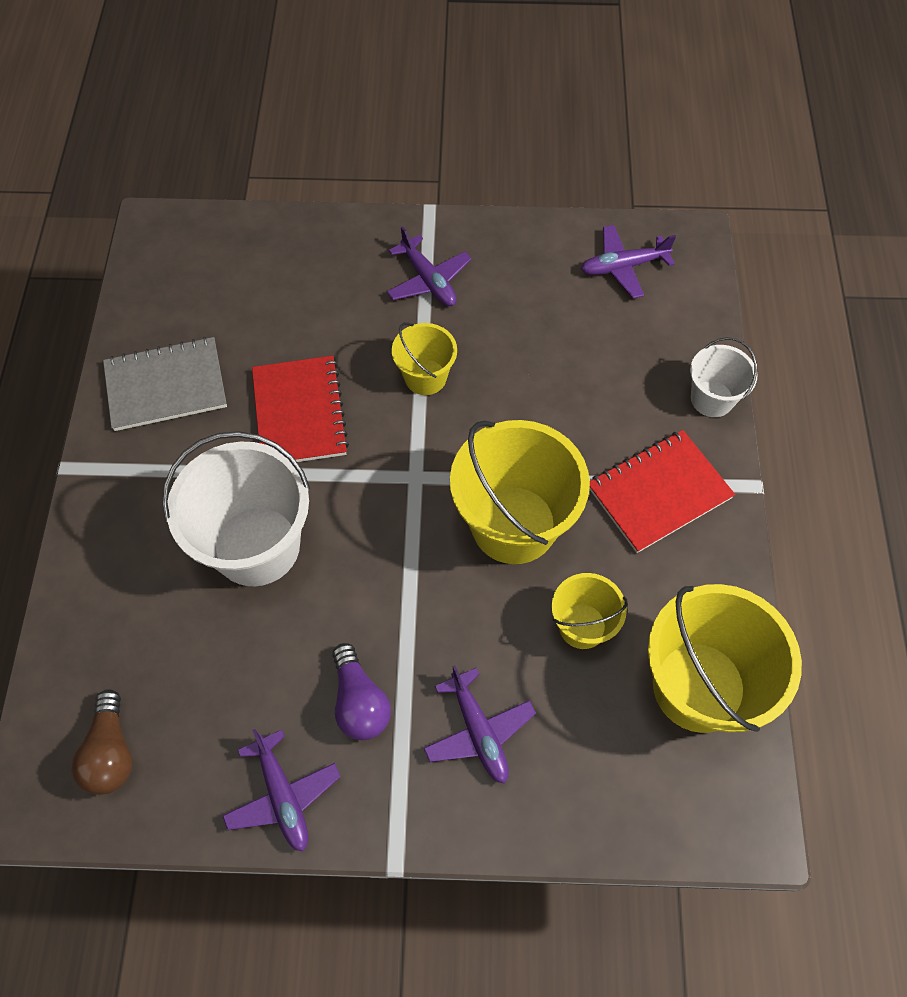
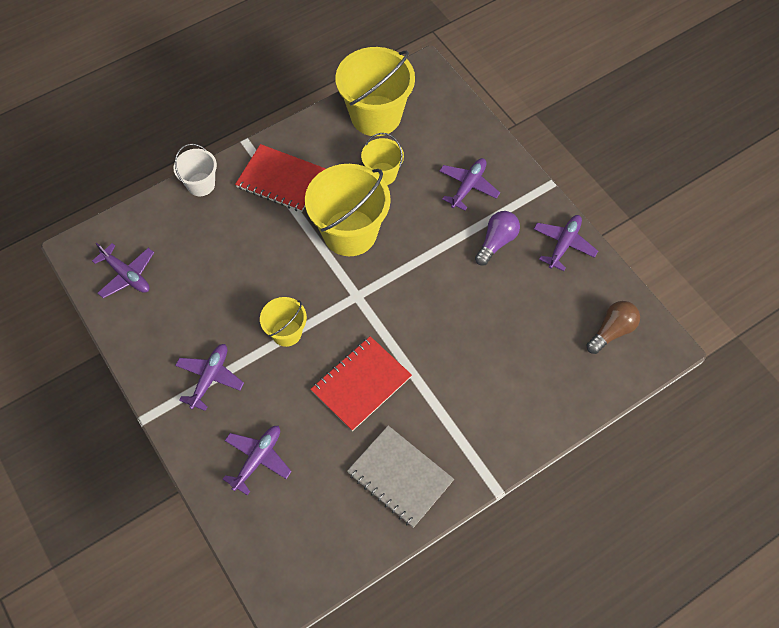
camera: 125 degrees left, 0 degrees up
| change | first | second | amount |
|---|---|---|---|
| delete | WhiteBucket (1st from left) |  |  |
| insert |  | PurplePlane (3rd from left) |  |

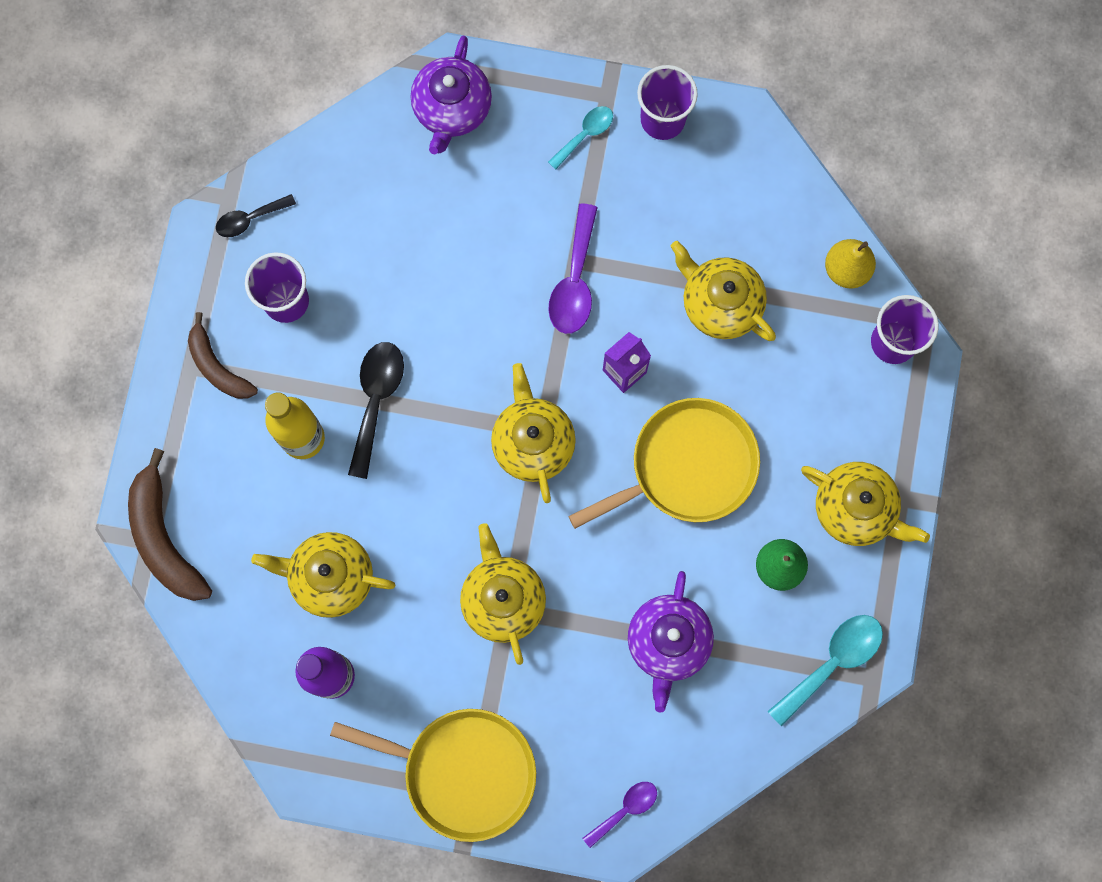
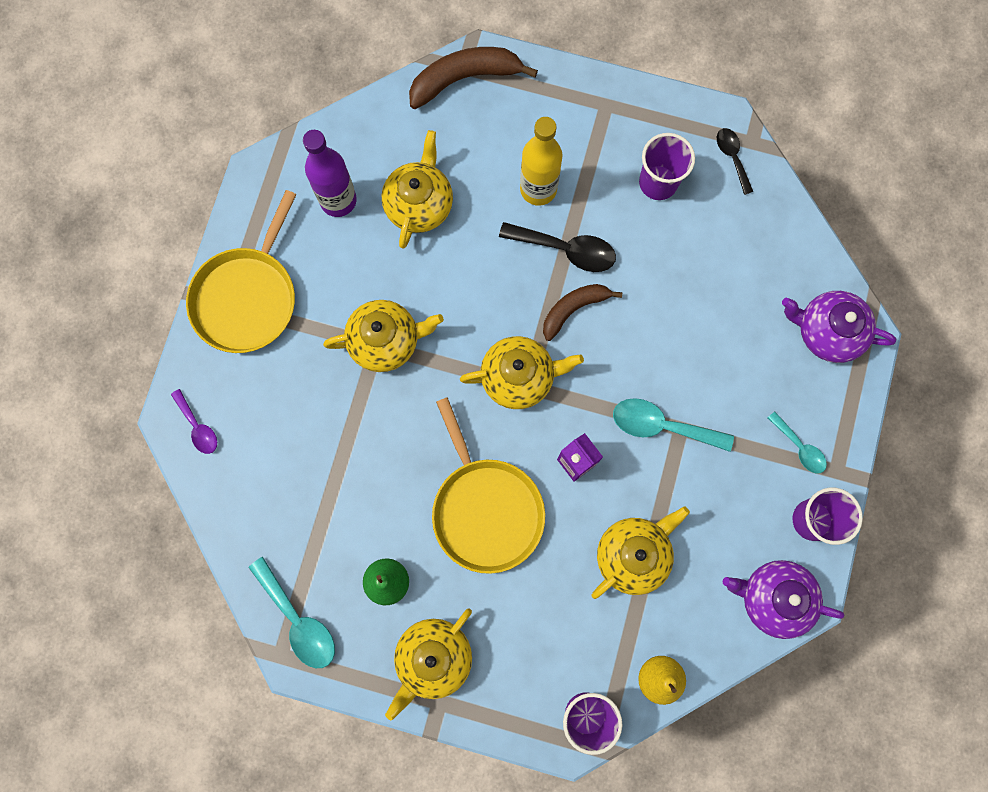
camera: 95 degrees right, 0 degrees up
| change | first | second | amount |
|---|---|---|---|
| recolor | PurpleSpoon (1st from left) | TurquoiseSpoon (2nd from left) |  |
| move | BrownBanana (2nd from left) |  |  |
| move | PurpleTeapot (2nd from left in the first image) | PurpleTeapot (1st from left) |  |

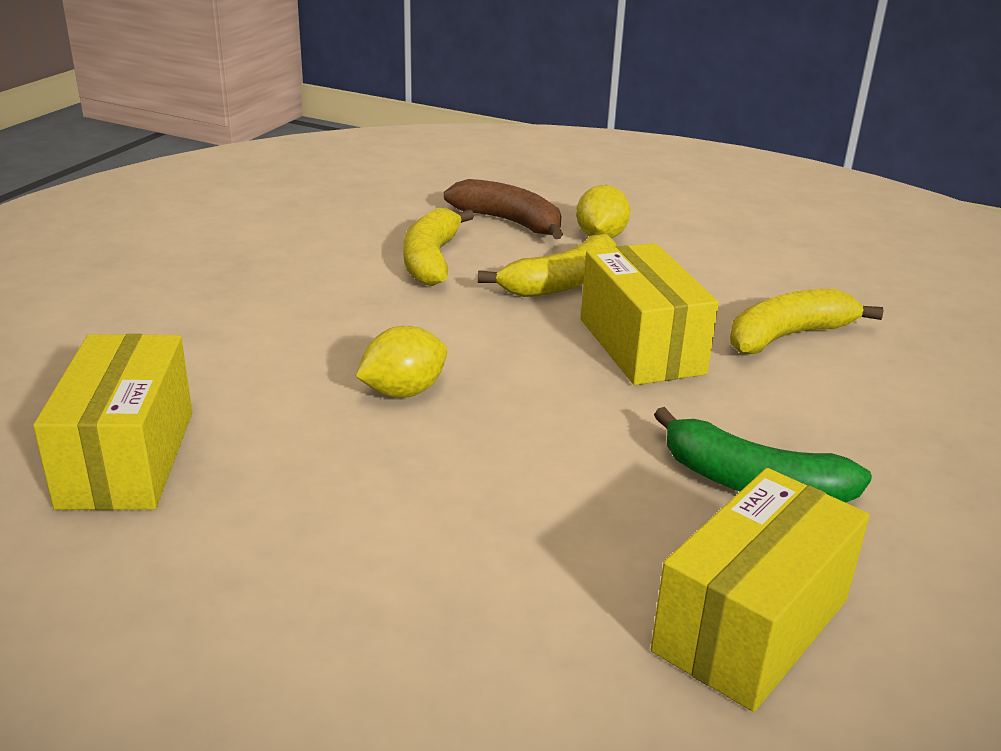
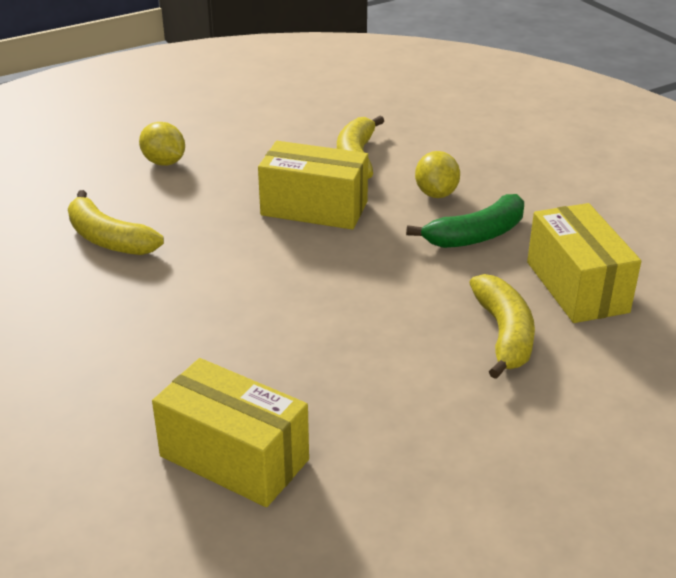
camera: 55 degrees left, 5 degrees up
| change | first | second | amount |
|---|---|---|---|
| delete | BrownBanana |  |  |
| move | YellowBanana (2nd from left in the first image) | YellowBanana (3rd from left) |  |
| move | YellowLemon (1st from left in the first image) | YellowLemon (2nd from left) |  |

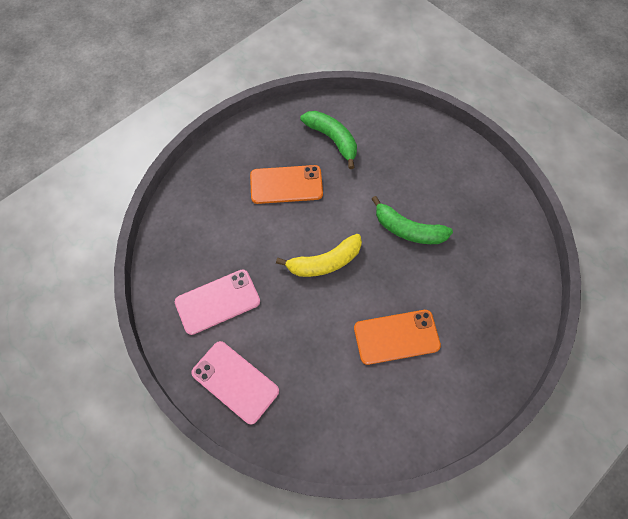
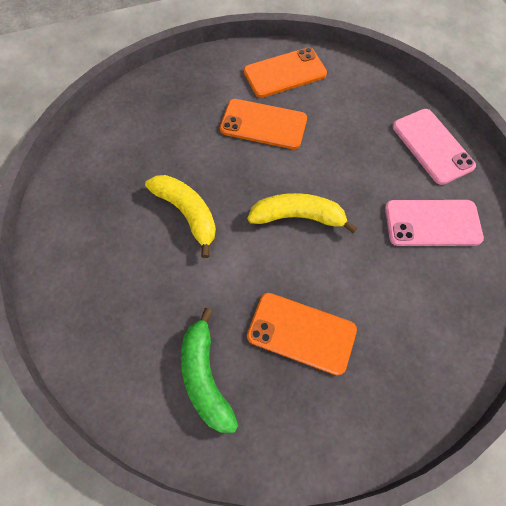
camera: 155 degrees left, 0 degrees up
| change | first | second | amount |
|---|---|---|---|
| recolor | GreenBanana (2nd from left) | YellowBanana (1st from left) |  |
| insert |  | OrangePhone (2nd from left) |  |

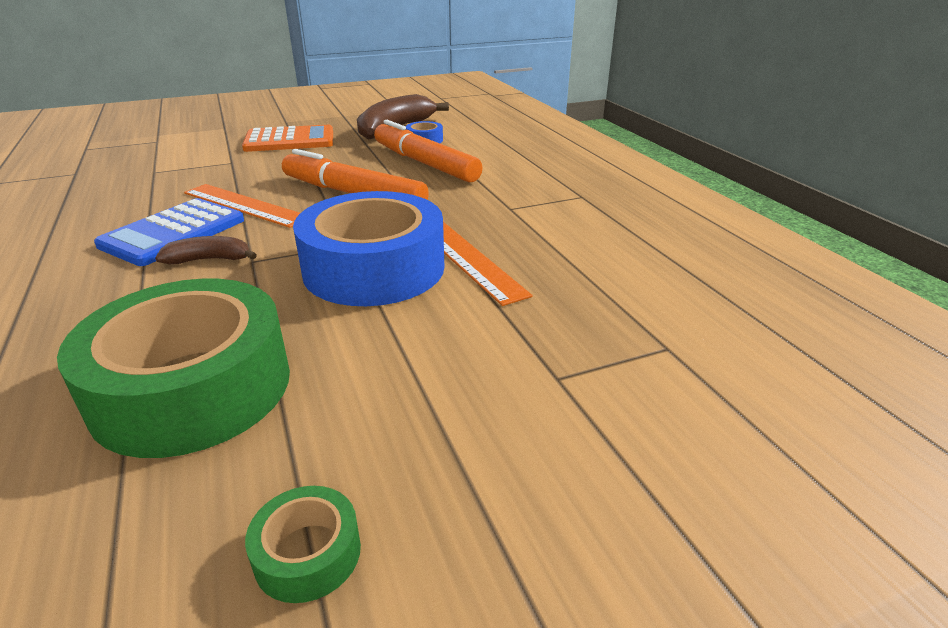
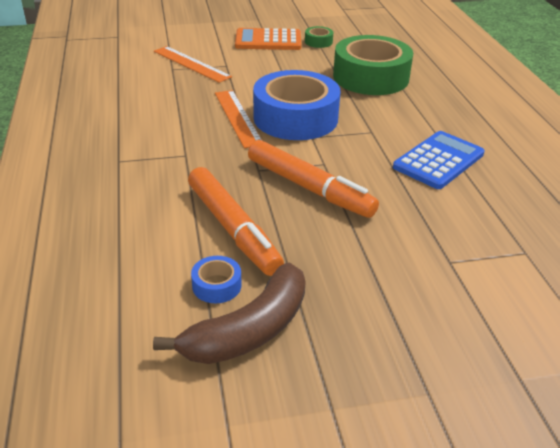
camera: 170 degrees left, 5 degrees up
| change | first | second | amount |
|---|---|---|---|
| move | OrangeCalculator |  |  |
| move | OrangeRuler (1st from left) |  |  |
| delete | BrownBanana (1st from left) |  |  |

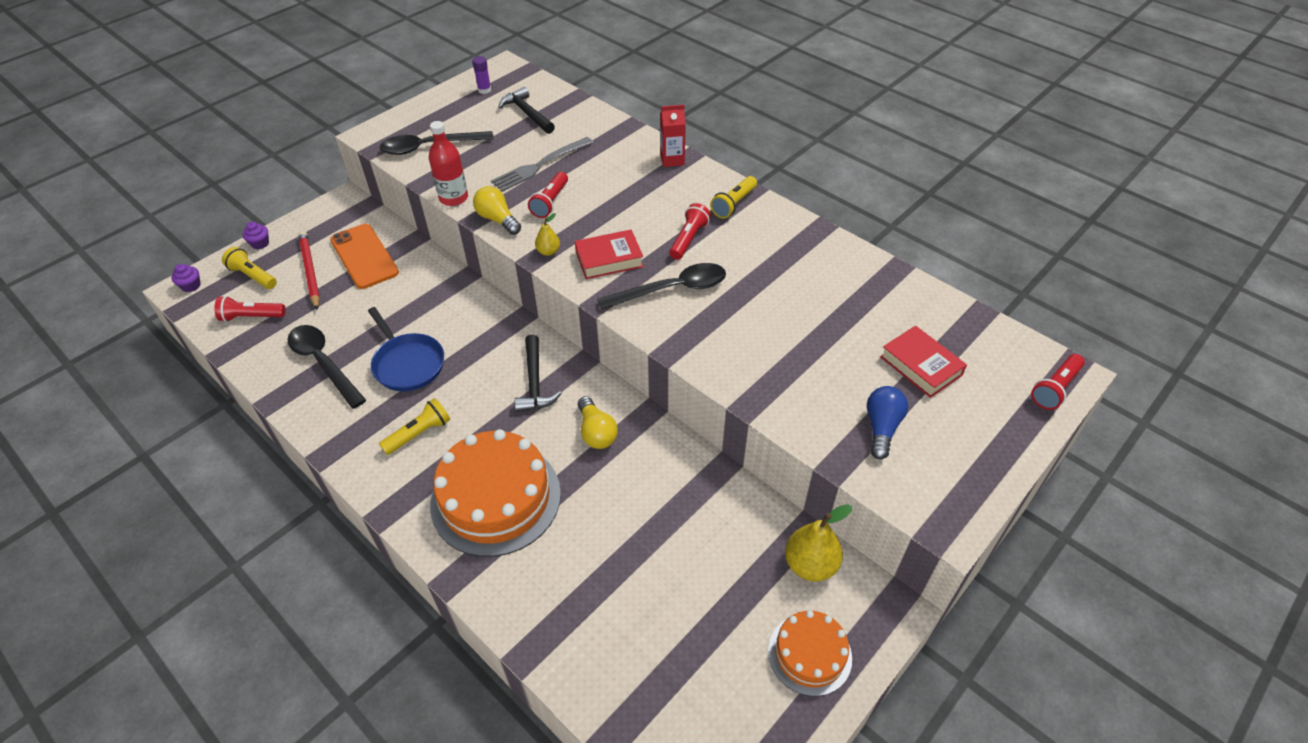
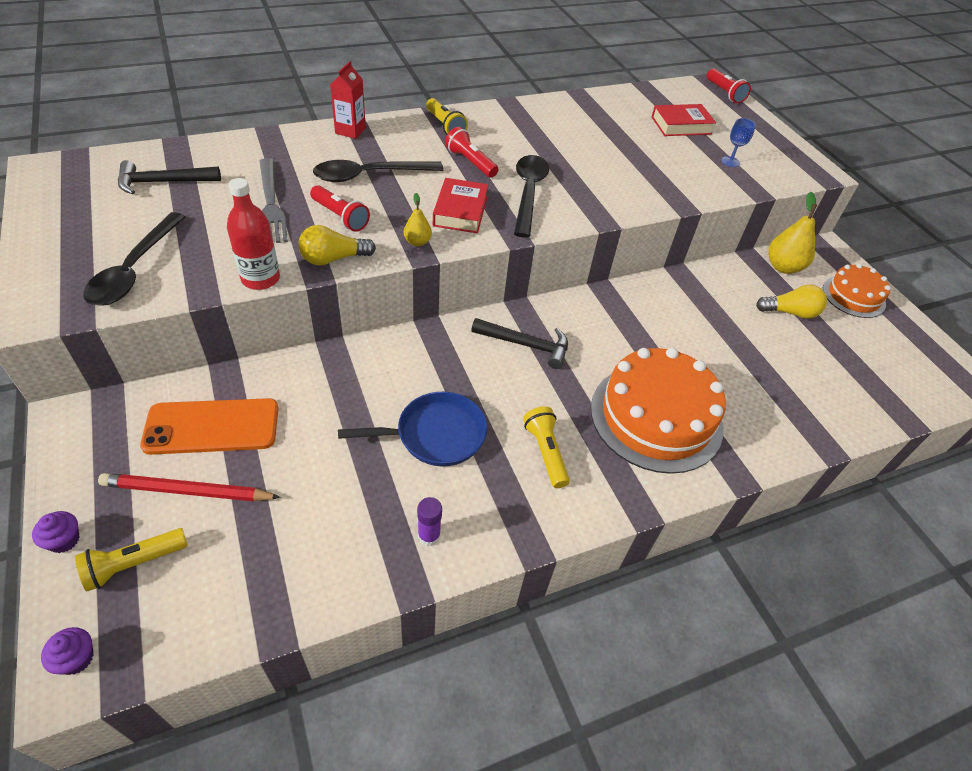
camera: 70 degrees left, 0 degrees up
| change | first | second | amount |
|---|---|---|---|
| move | PurpleGlueStick |  |  |
| delete | RedFlashlight (1st from left) |  |  |
| move | BlackSpoon (1st from left in the first image) | BlackSpoon (2nd from left) |  |
| replace | BlueLightBulb | BlueGoblet |  |
| move | YellowLightBulb (2nd from left) |  |  |

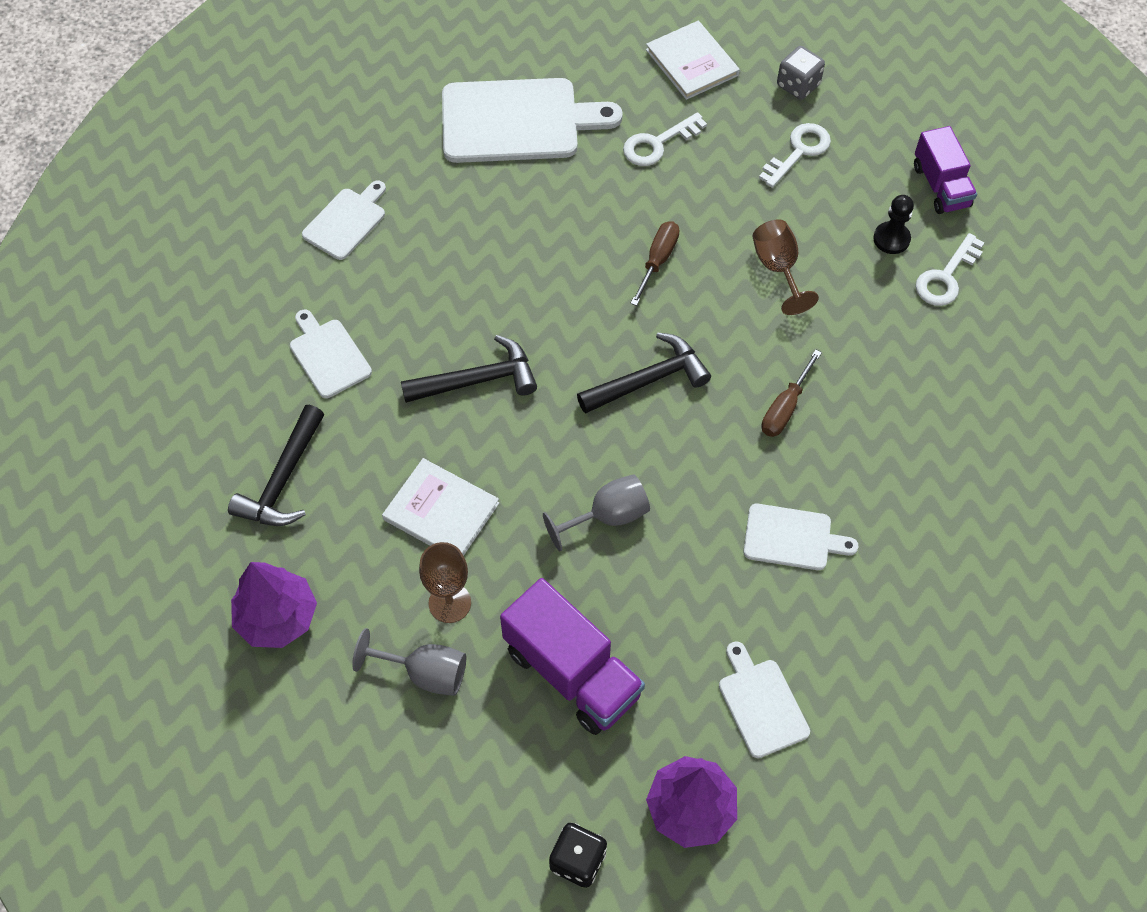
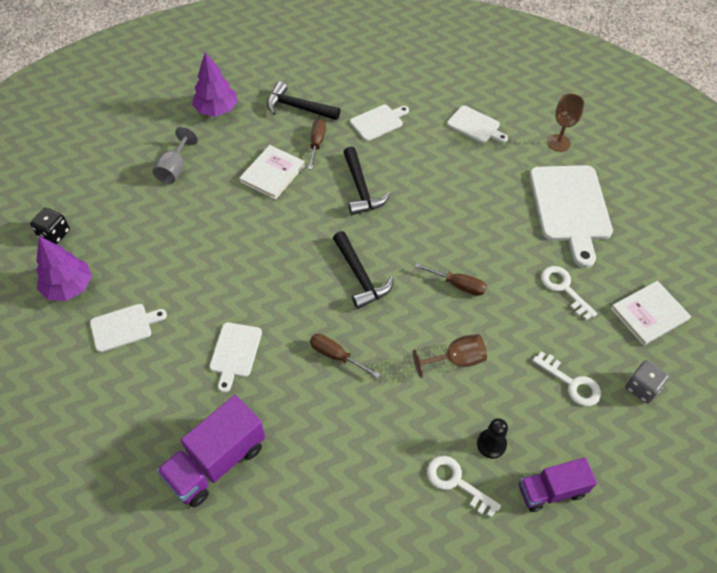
camera: 90 degrees right, 5 degrees down
| change | first | second | amount |
|---|---|---|---|
| delete | GreyGoblet (2nd from left) |  |  |
| move | BrownGoblet (1st from left in the first image) | BrownGoblet (2nd from left) |  |
| move | PurpleTruck (1st from left) |  |  |
| insert |  | BrownScrewdriver (1st from left) |  |

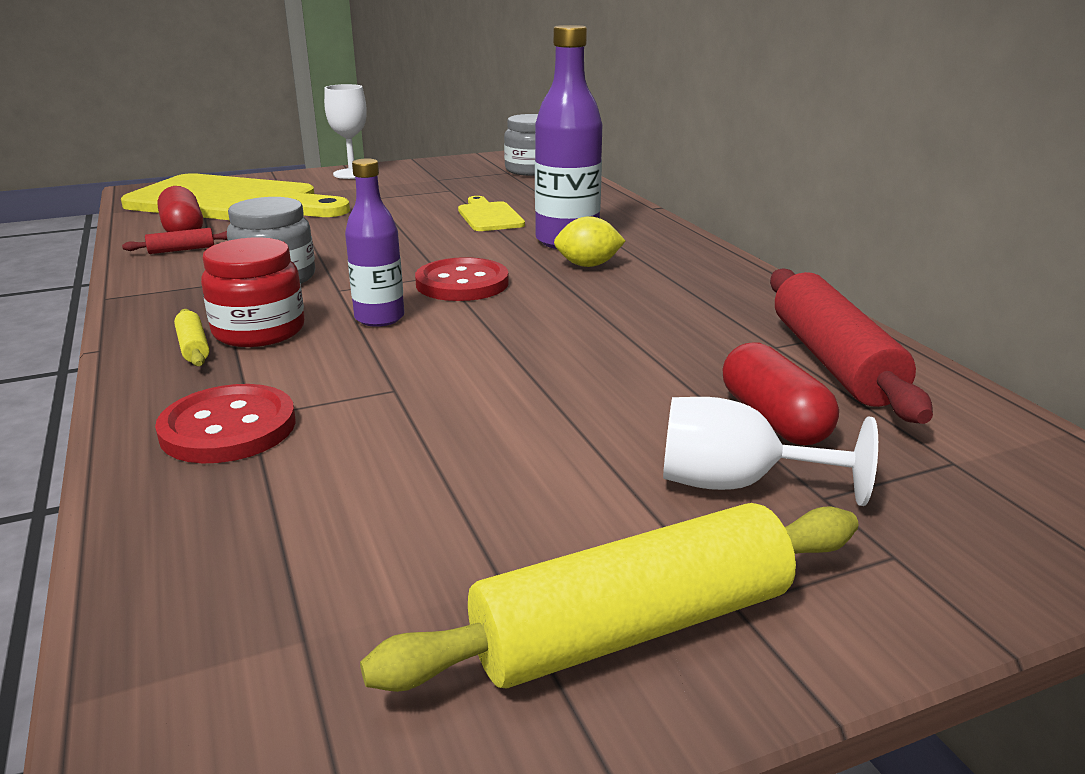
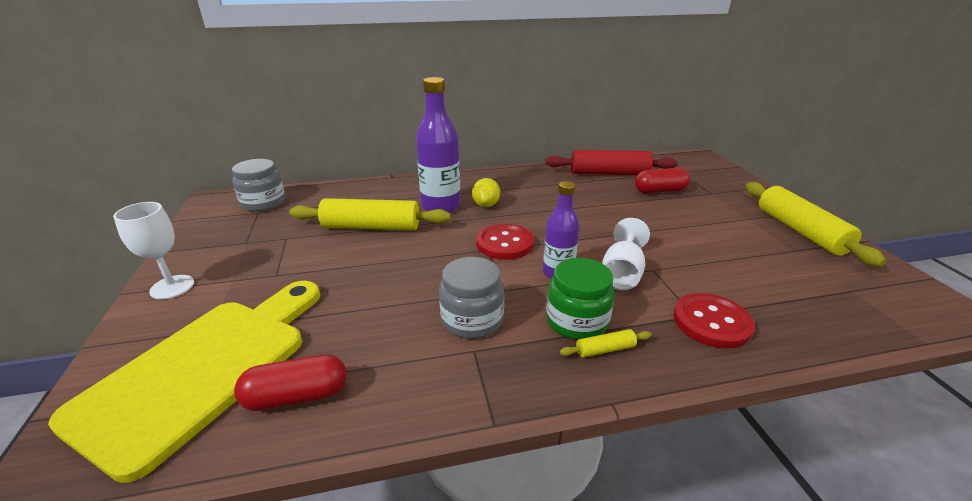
camera: 80 degrees left, 5 degrees up
| change | first | second | amount |
|---|---|---|---|
| replace | YellowCuttingBoard (2nd from left) | YellowRollingPin (1st from left) |  |
| delete | RedRollingPin (1st from left) |  |  |
| recolor | RedJar | GreenJar |  |
| move | WhiteGoblet (2nd from left) |  |  |

